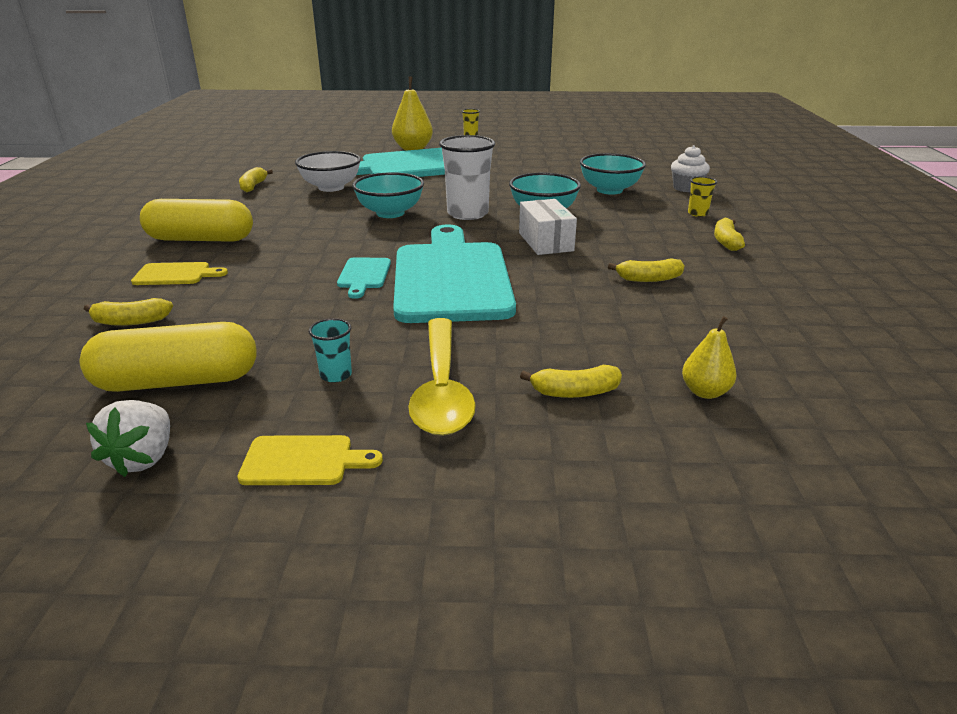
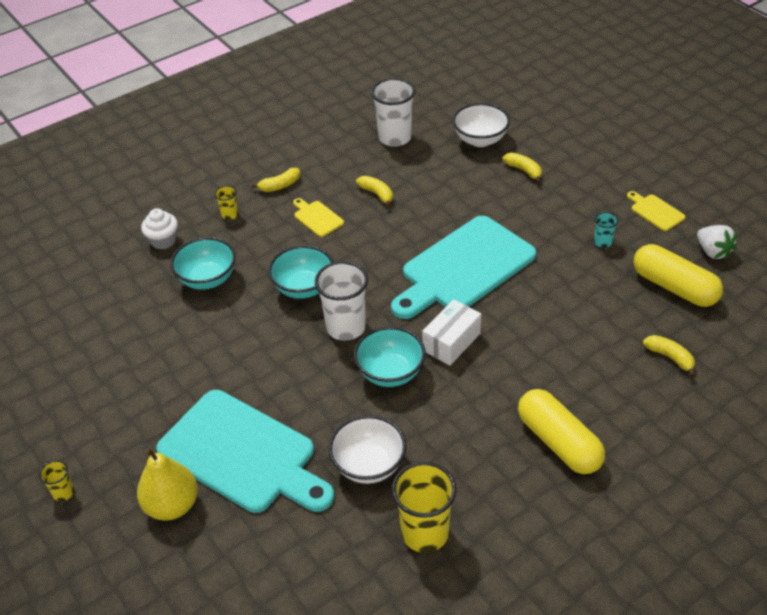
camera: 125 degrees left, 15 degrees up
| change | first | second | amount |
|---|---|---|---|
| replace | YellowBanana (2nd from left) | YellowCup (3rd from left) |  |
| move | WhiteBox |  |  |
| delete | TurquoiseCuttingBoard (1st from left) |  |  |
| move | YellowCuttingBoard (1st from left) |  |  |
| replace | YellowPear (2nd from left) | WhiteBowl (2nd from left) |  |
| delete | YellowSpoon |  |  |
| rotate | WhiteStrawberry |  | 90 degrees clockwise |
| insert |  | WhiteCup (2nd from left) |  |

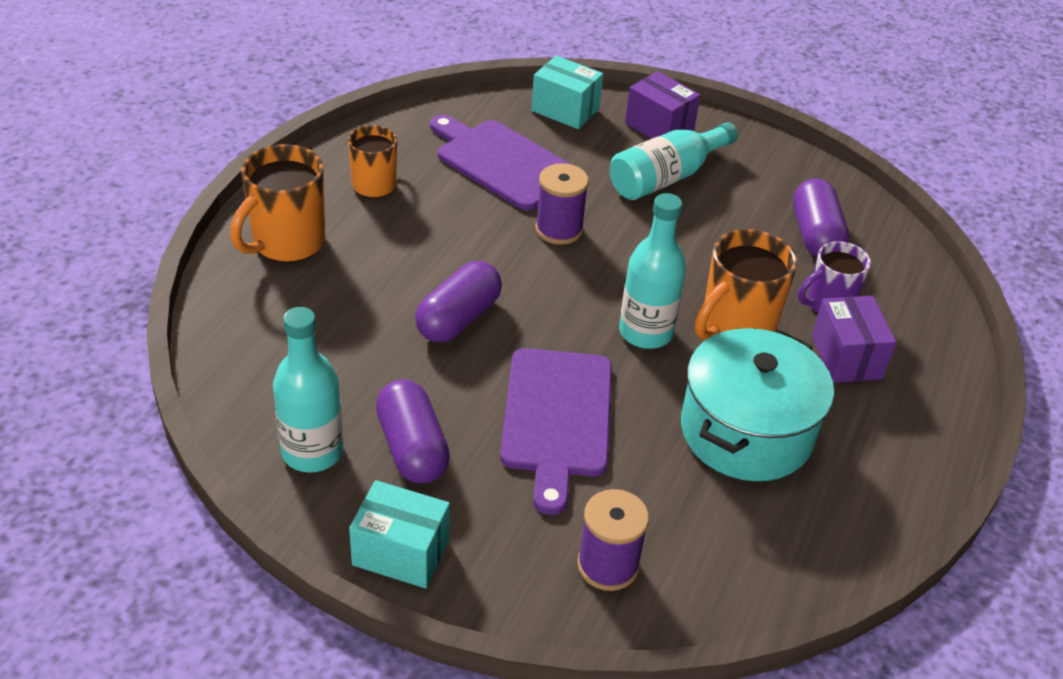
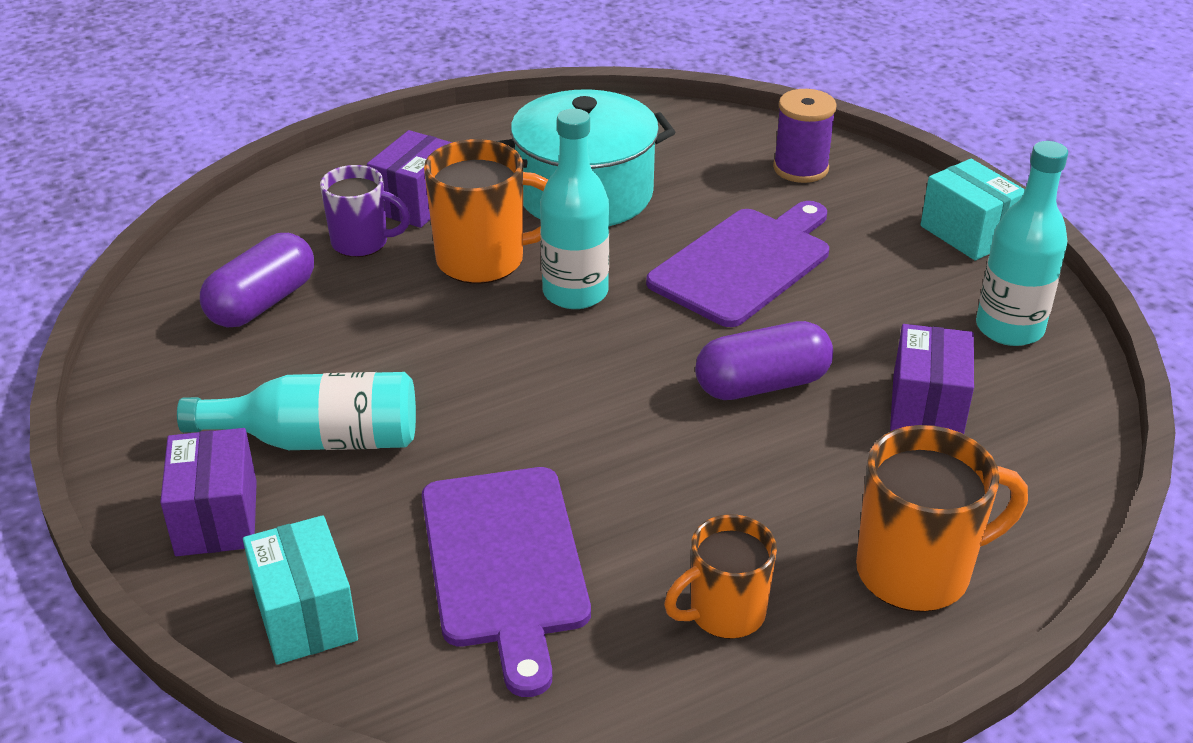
camera: 140 degrees left, 5 degrees down
| change | first | second | amount |
|---|---|---|---|
| delete | PurpleSpool (1st from left) |  |  |
| delete | PurpleCapsule (1st from left) |  |  |
| insert |  | PurpleBox (3rd from left) |  |

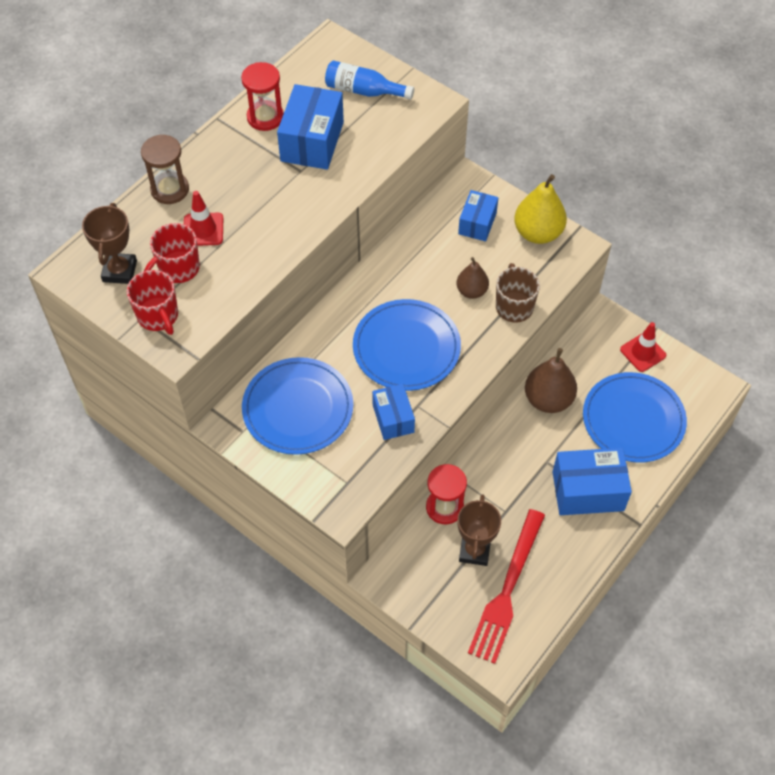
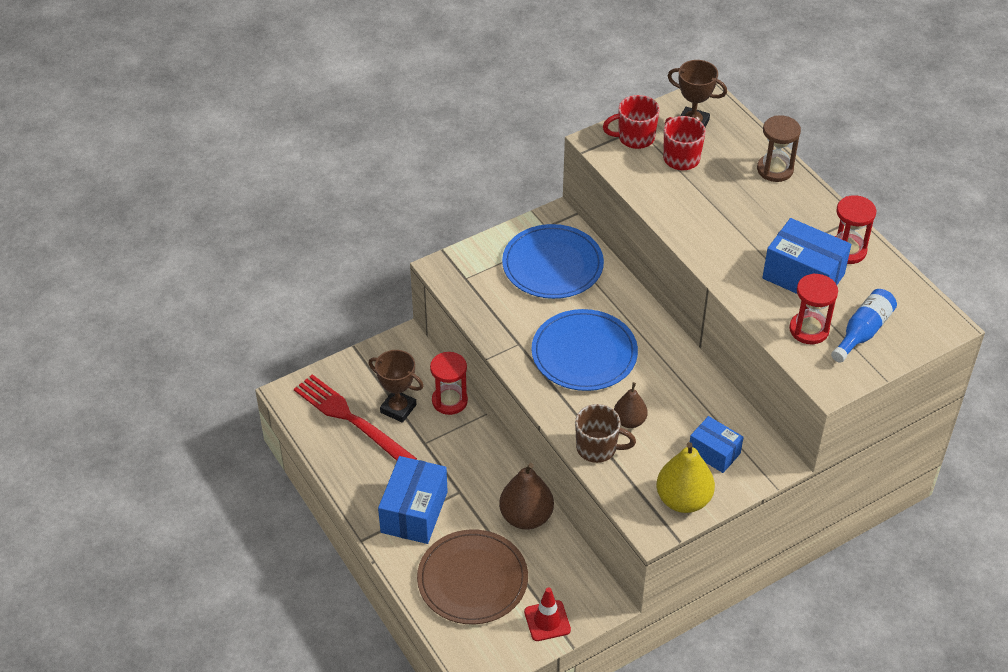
camera: 110 degrees right, 10 degrees down
| change | first | second | amount |
|---|---|---|---|
| delete | RedTrafficCone (1st from left) |  |  |
| recolor | BluePlate (3rd from left) | BrownPlate |  |
| delete | BlueBox (2nd from left) |  |  |
| insert |  | RedHourglass (2nd from left) |  |

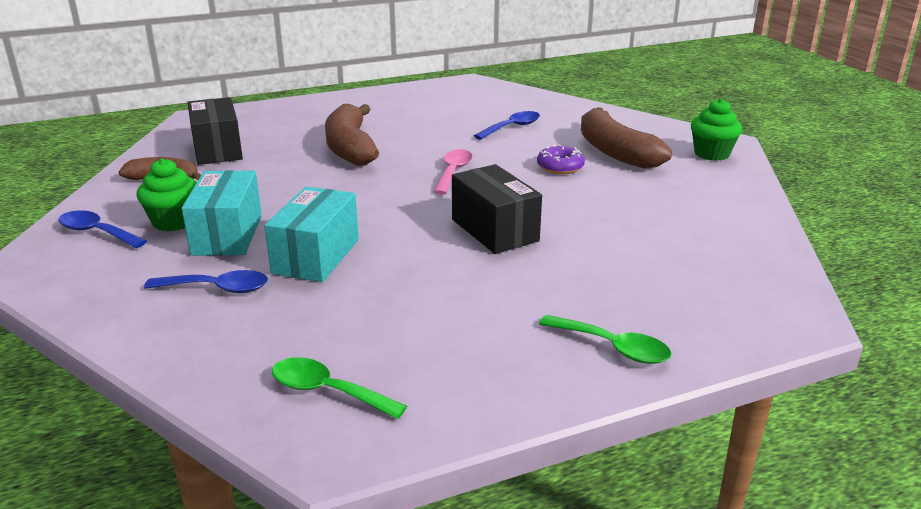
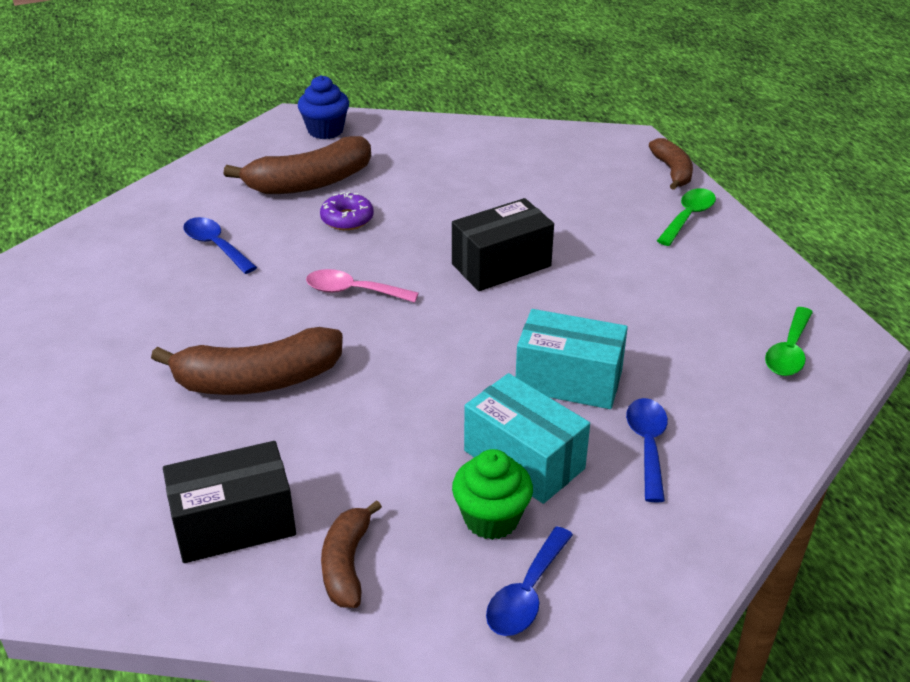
camera: 90 degrees left, 10 degrees up
| change | first | second | amount |
|---|---|---|---|
| recolor | GreenCupcake (2nd from left) | BlueCupcake |  |
| rotate | TurquoiseBox (1st from left) |  | 45 degrees clockwise |
| insert |  | BrownBanana (4th from left) |  |

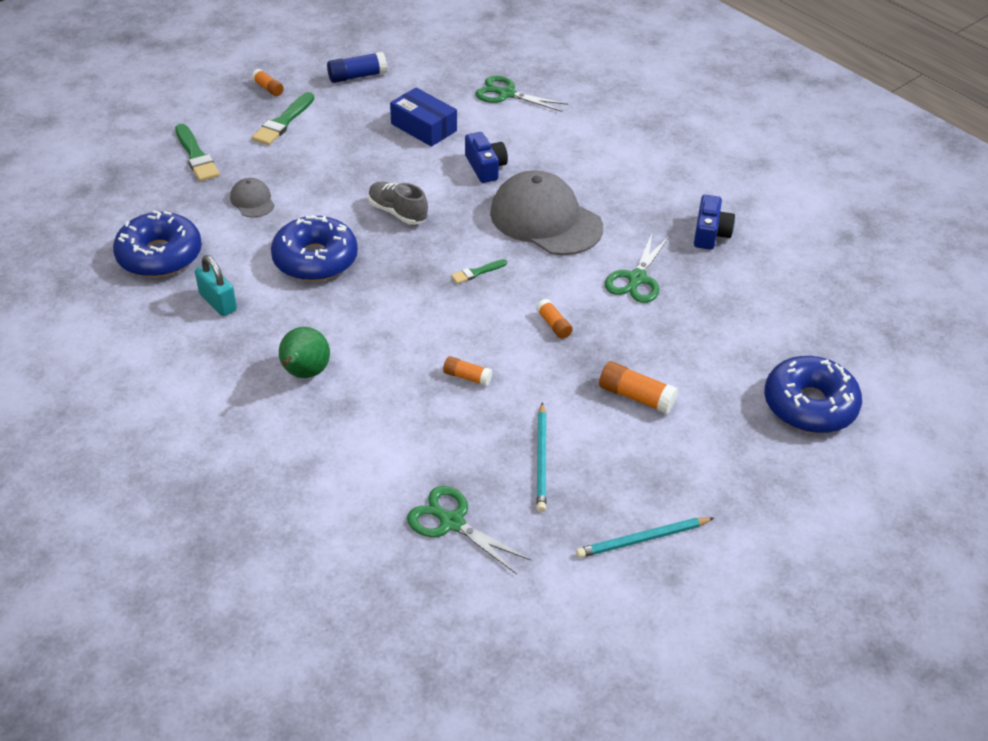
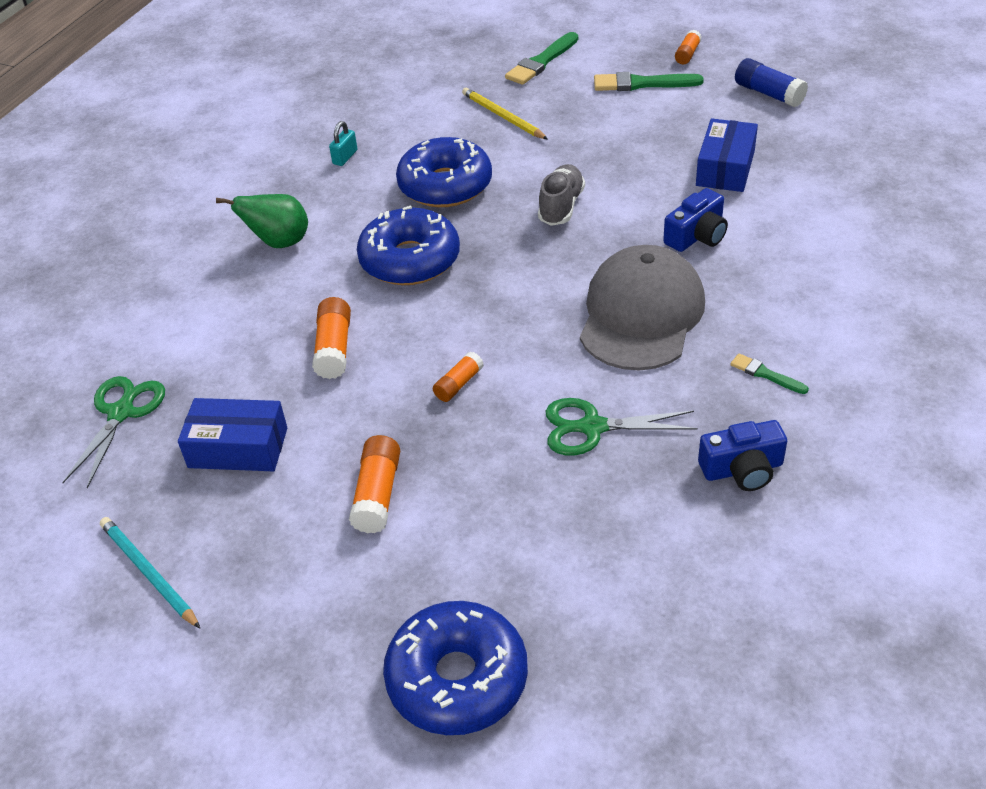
camera: 70 degrees right, 0 degrees up
| change | first | second | amount |
|---|---|---|---|
| delete | GreenScissors (2nd from left) |  |  |
| replace | GreyCap (1st from left) | YellowPencil |  |
| move | BlueDonut (1st from left) |  |  |
| resize | TurquoisePadlock |  | x0.67 |
| move | GreenBrush (3rd from left) |  |  |
| resize | OrangeGlueStick (2nd from left in the first image) | OrangeGlueStick (1st from left) | x1.57 |
| replace | TurquoisePencil (1st from left) | BlueBox (1st from left) |  |

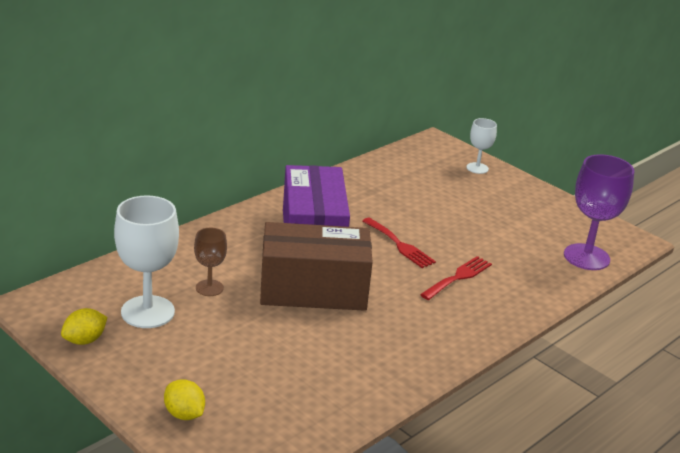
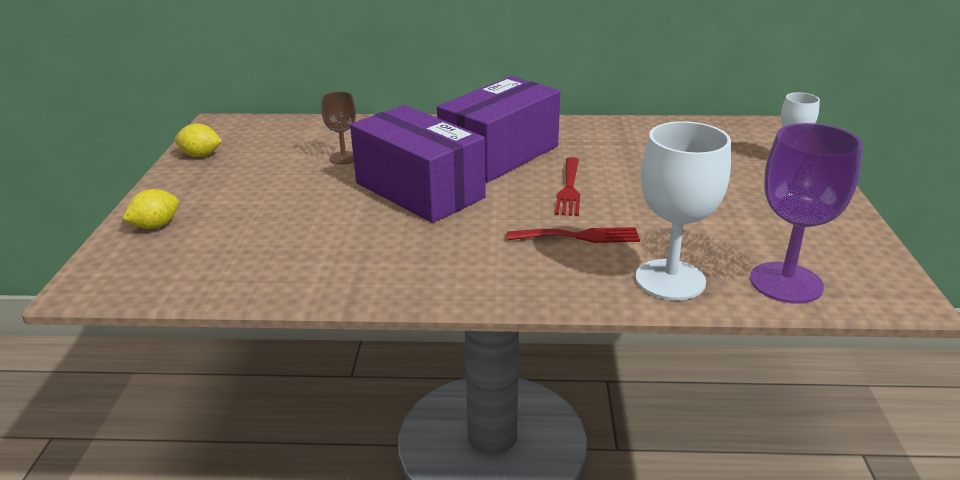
camera: 50 degrees right, 0 degrees up
| change | first | second | amount |
|---|---|---|---|
| move | WhiteGoblet (1st from left) |  |  |
| recolor | BrownBox | PurpleBox (1st from left) |  |
| rotate | YellowLemon (2nd from left in the first image) | YellowLemon (1st from left) | 45 degrees clockwise |

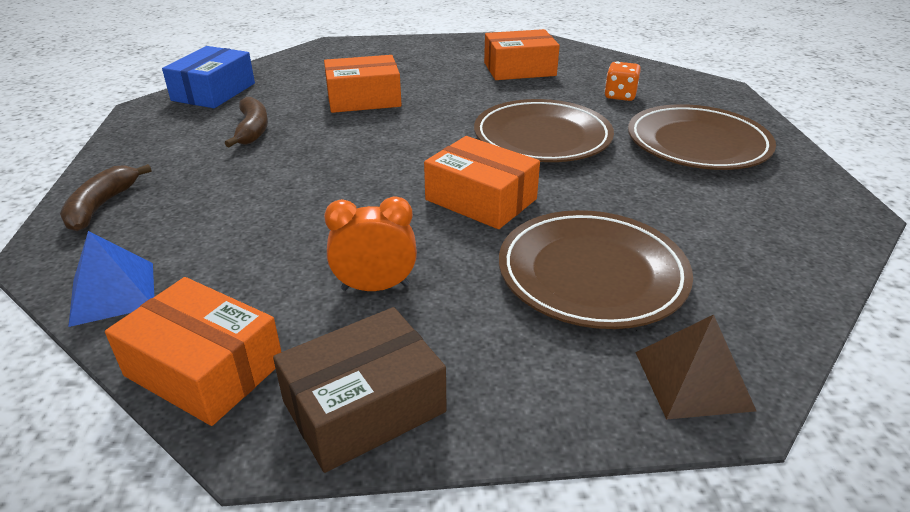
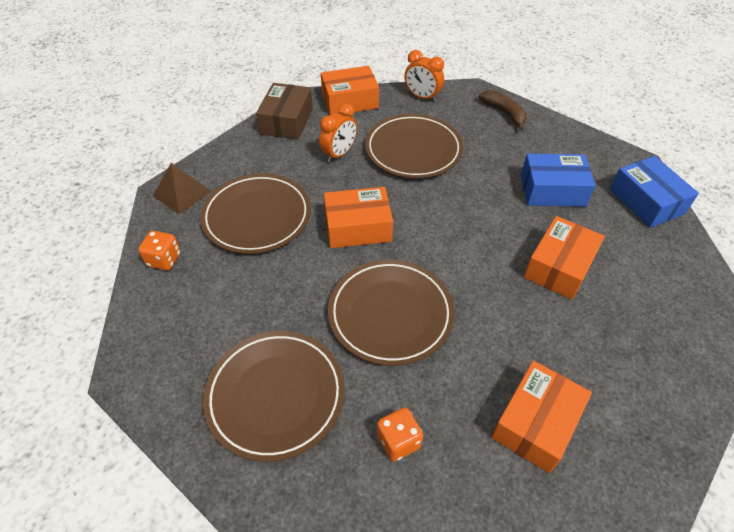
camera: 135 degrees right, 15 degrees up
| change | first | second | amount |
|---|---|---|---|
| replace | BrownBanana (2nd from left) | BlueBox (1st from left) |  |
| replace | BluePyramid | OrangeClock (2nd from left) |  |
| insert |  | BrownPlate (4th from left) |  |
| insert |  | OrangeDice (1st from left) |  |

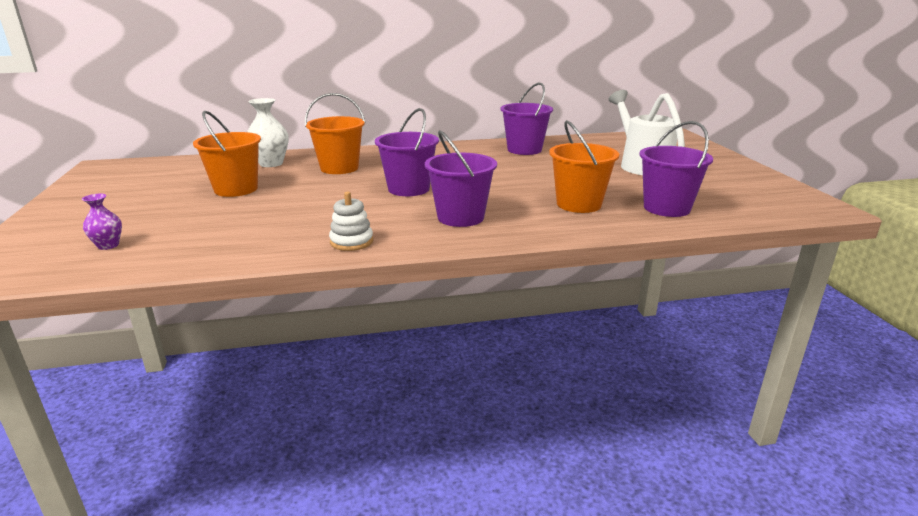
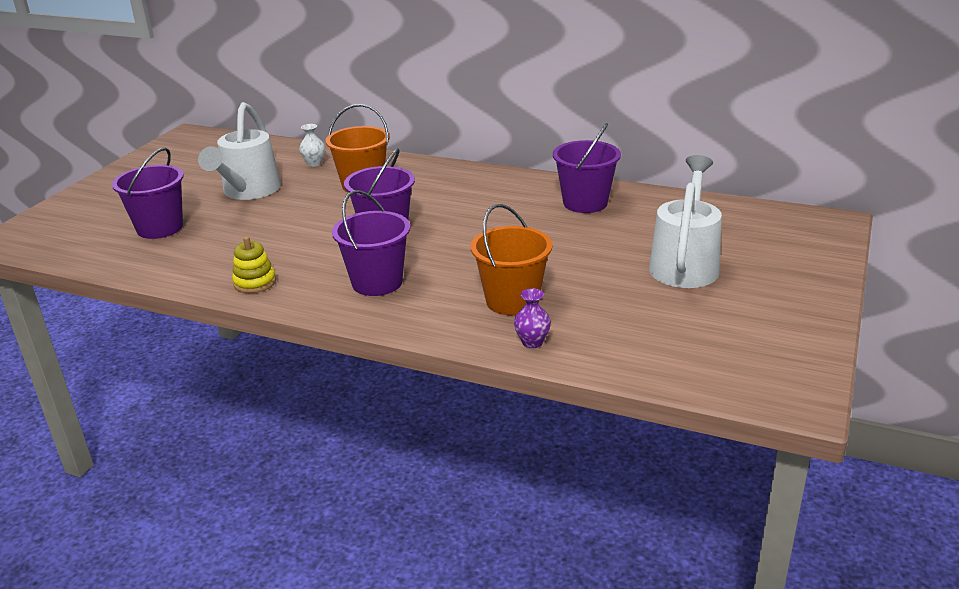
camera: 35 degrees right, 5 degrees up
| change | first | second | amount |
|---|---|---|---|
| resize | WhiteVase |  | x0.59 |
| replace | OrangeBucket (1st from left) | WhiteWateringCan (1st from left) |  |
| move | PurpleBucket (4th from left in the first image) | PurpleBucket (1st from left) |  |
| recolor | WhiteStackingToy | YellowStackingToy |  |
| move | PurpleVase |  |  |

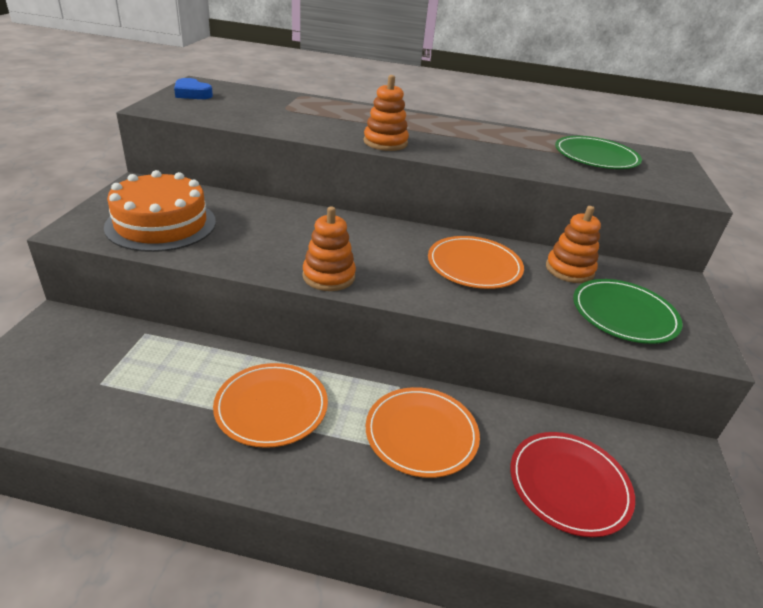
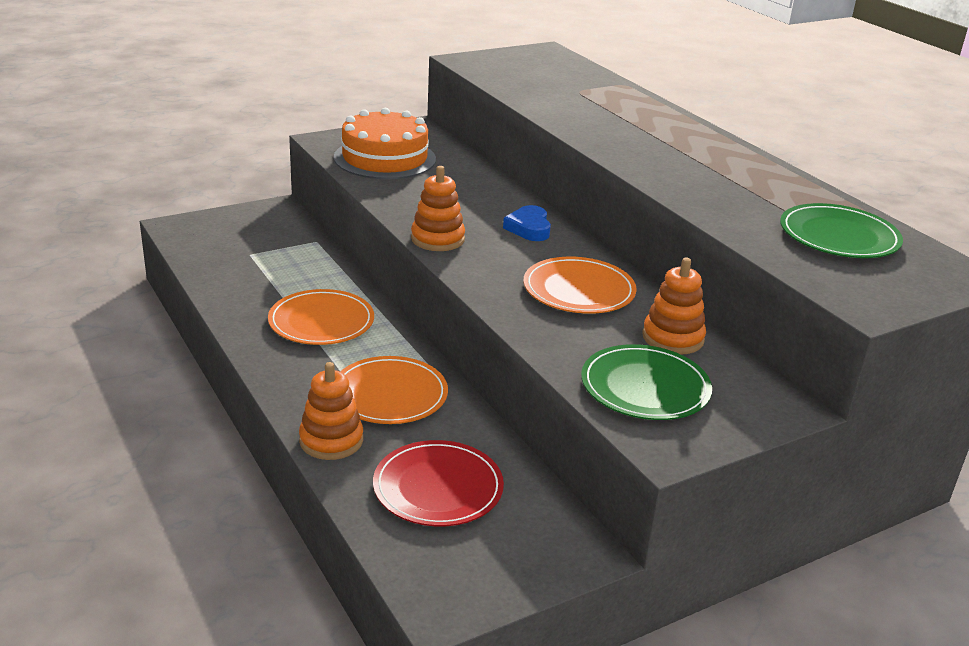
camera: 50 degrees right, 5 degrees down
| change | first | second | amount |
|---|---|---|---|
| move | OrangeStackingToy (2nd from left in the first image) | OrangeStackingToy (1st from left) |  |
| move | BlueHeart |  |  |

